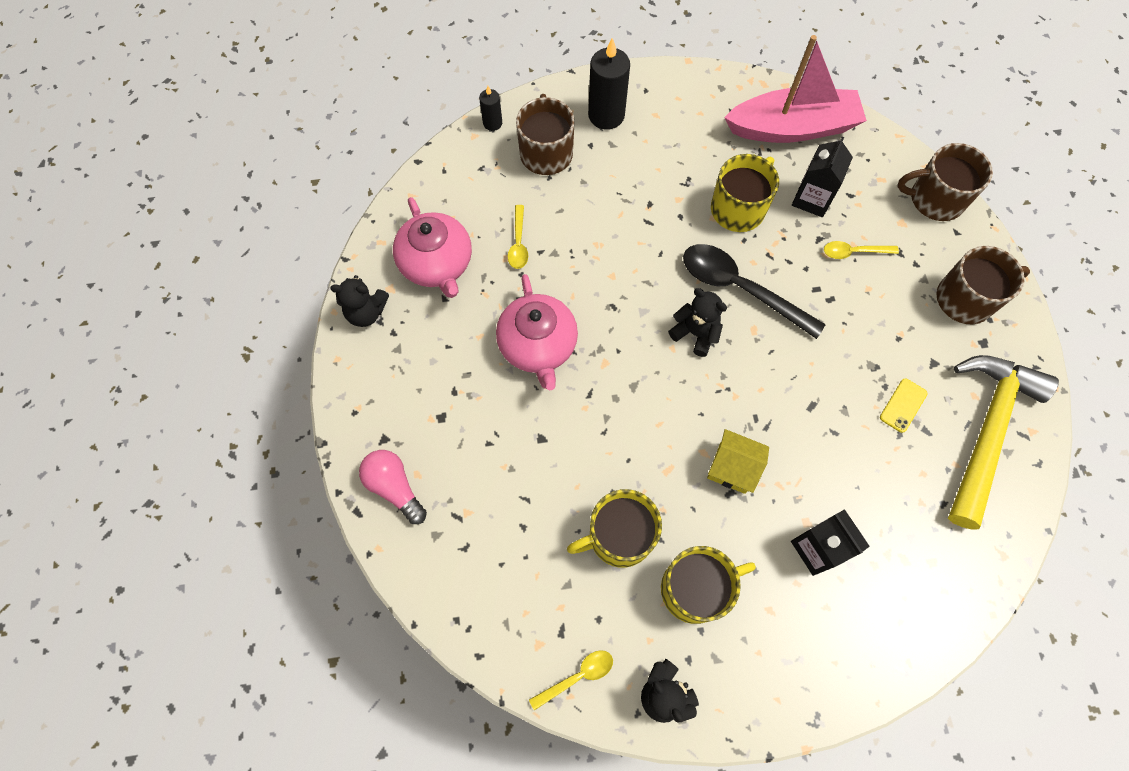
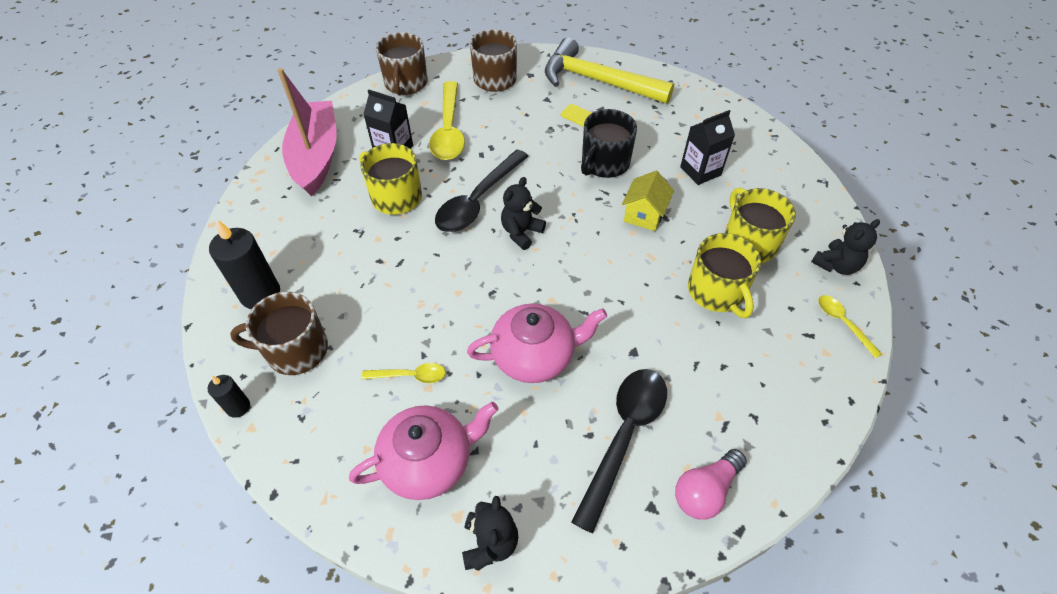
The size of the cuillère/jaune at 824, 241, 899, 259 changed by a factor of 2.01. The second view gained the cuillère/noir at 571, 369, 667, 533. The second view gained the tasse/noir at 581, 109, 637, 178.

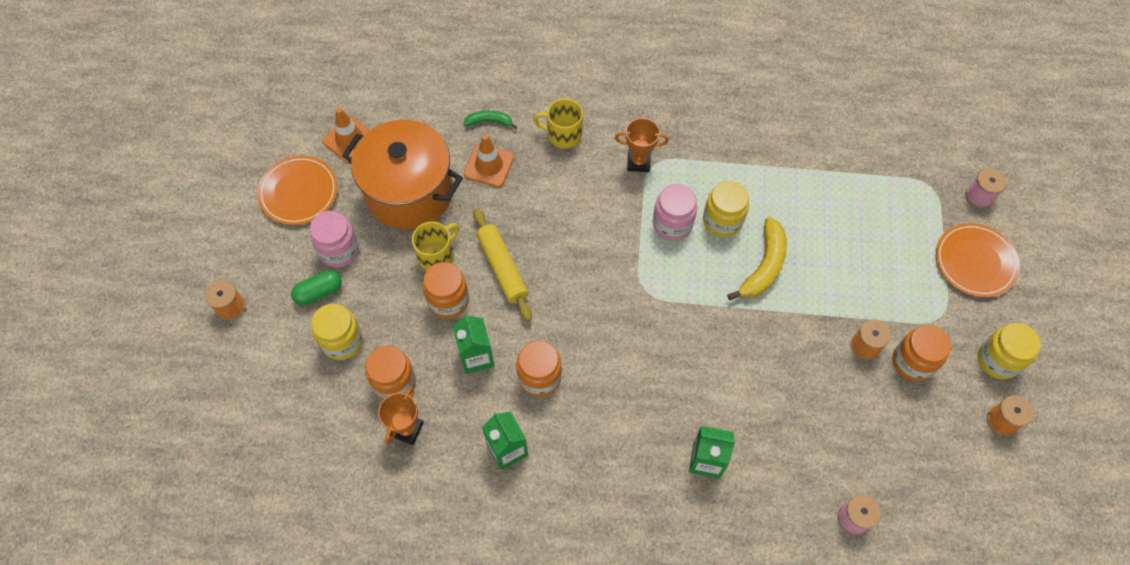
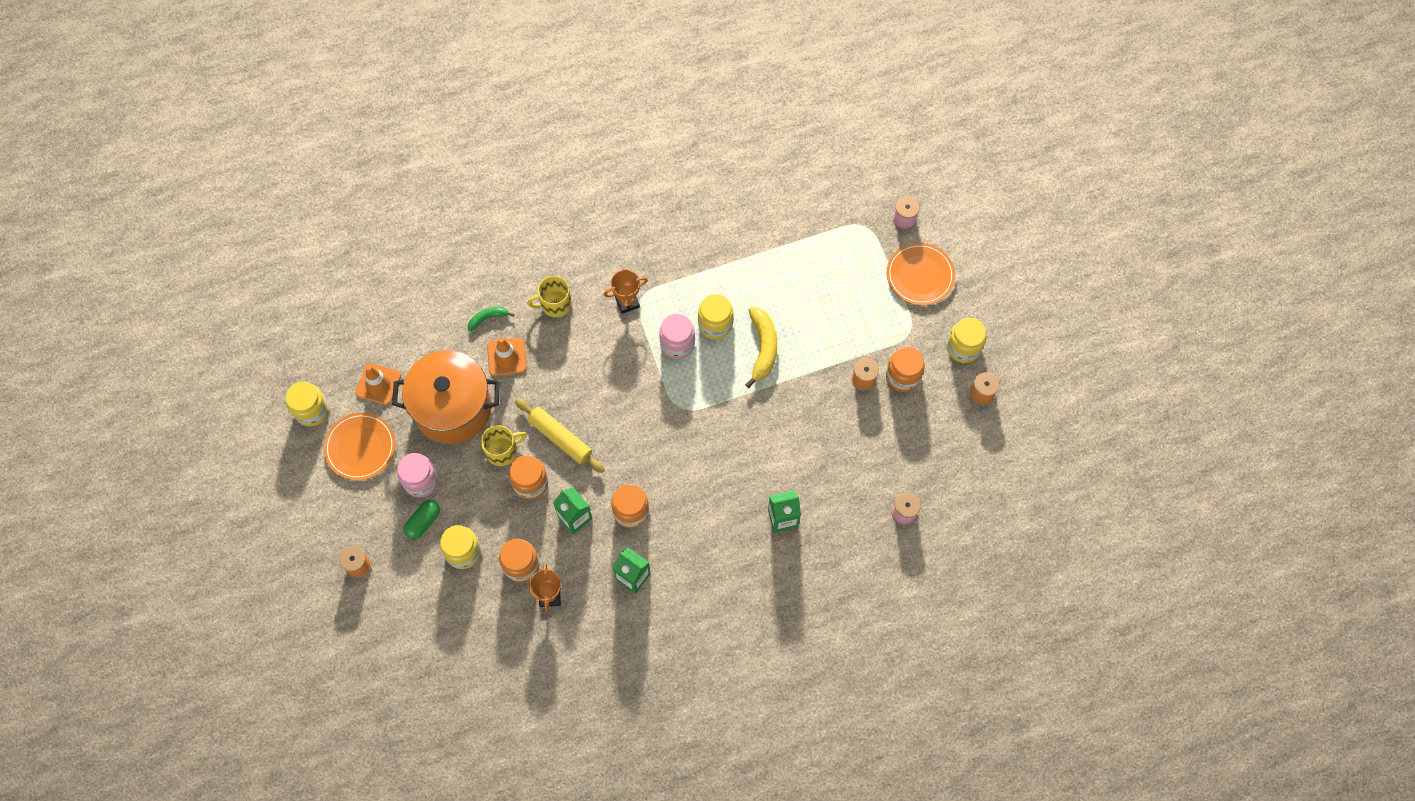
The tasse/jaune at 412, 222, 459, 270 ended up facing another way, 45 degrees clockwise from before. The second view gained the bocal/jaune at 286, 381, 329, 426.

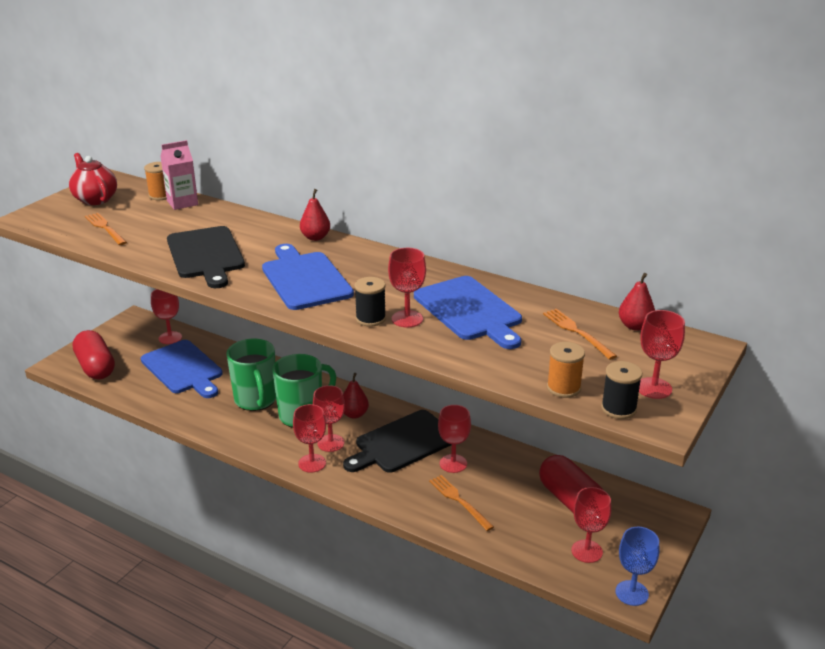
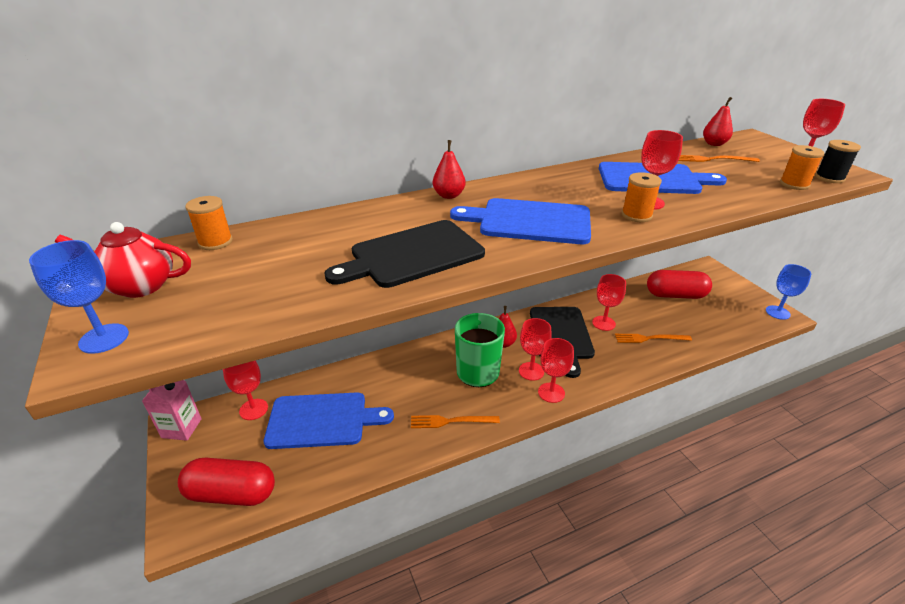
The fourchette/orange ended up elsewhere, having gone from 85, 213, 127, 245 to 411, 415, 500, 428. The brique de lait/rose ended up elsewhere, having gone from 160, 140, 198, 210 to 142, 380, 202, 441. The planche à découper/noir at 167, 226, 245, 288 ended up facing another way, 135 degrees clockwise from before. The second view lost the tasse/vert at 226, 339, 276, 411. What was the bobine/noir at 354, 277, 386, 327 turned into the bobine/orange at 621, 172, 662, 222. The second view lost the verre à pied/rouge at 571, 487, 611, 563. The second view gained the verre à pied/bleu at 29, 240, 129, 354.

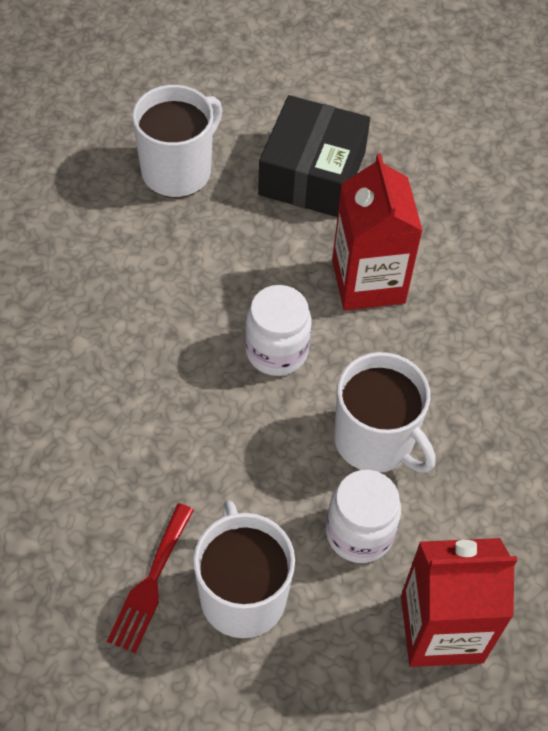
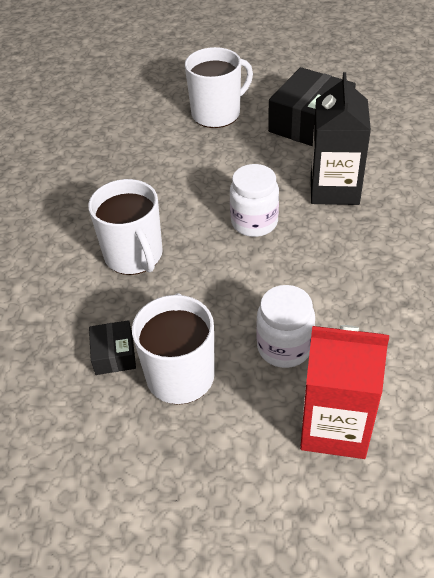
Where the fourchette/rouge stood at 107, 503, 194, 653, the boîte/noir came to stand at 89, 320, 136, 375. What was the brique de lait/rouge at 332, 153, 423, 310 turned into the brique de lait/noir at 311, 72, 371, 205. The tasse/blanc ended up elsewhere, having gone from 334, 352, 436, 473 to 88, 179, 163, 275.

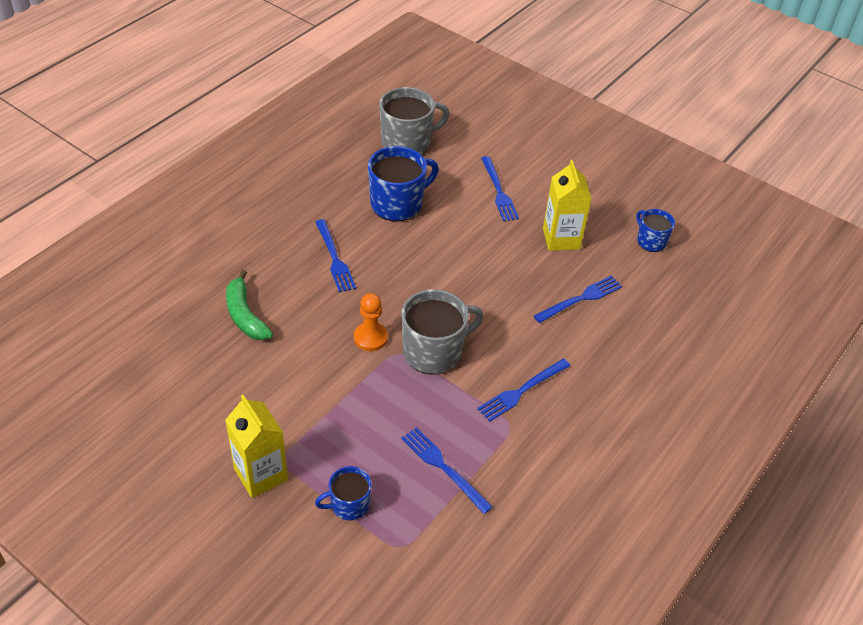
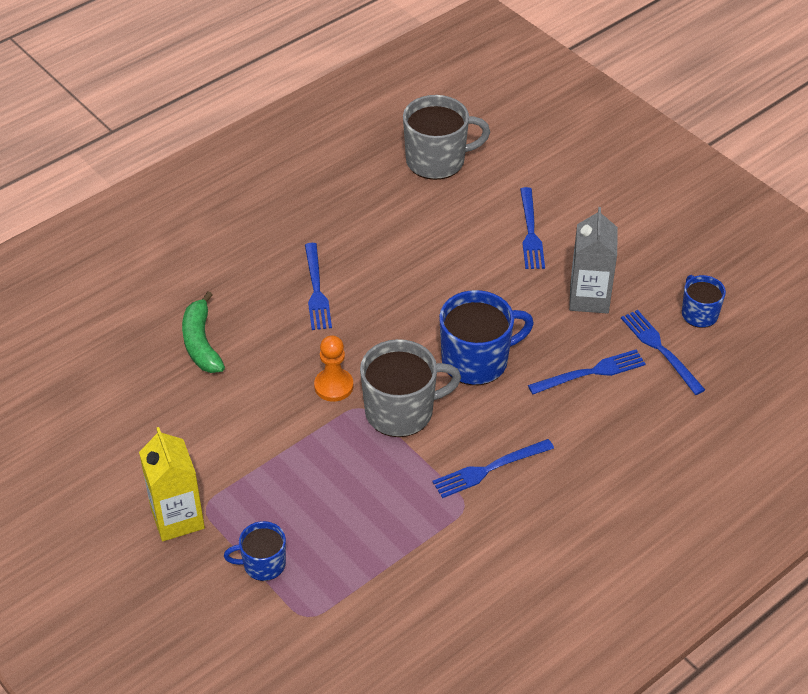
The tasse/bleu ended up elsewhere, having gone from 368, 146, 439, 222 to 439, 290, 534, 385. The fourchette/bleu ended up elsewhere, having gone from 401, 427, 493, 514 to 621, 310, 705, 395. What was the brique de lait/jaune at 543, 160, 592, 251 turned into the brique de lait/gris at 569, 207, 618, 314.

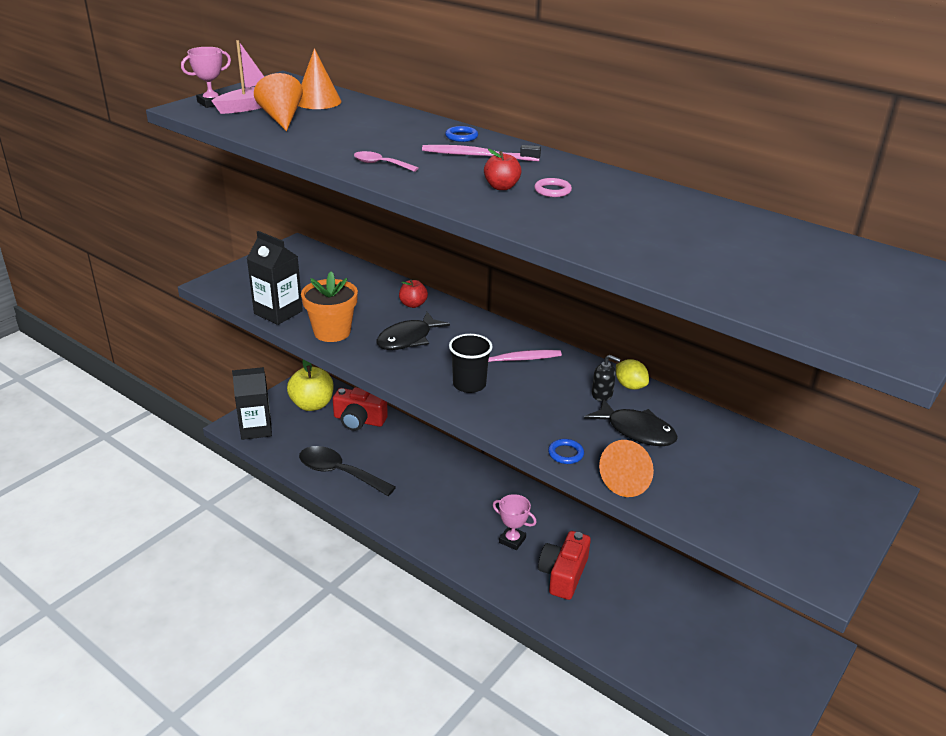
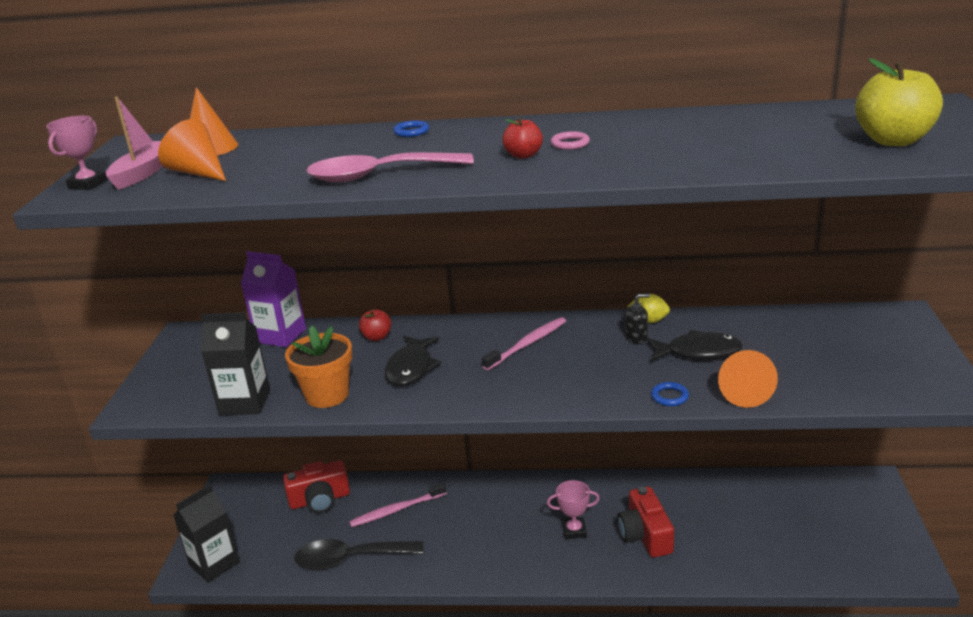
The pomme/jaune ended up elsewhere, having gone from 287, 360, 334, 411 to 855, 58, 943, 146. The size of the cuillère/rose at 354, 151, 419, 172 changed by a factor of 2.08. The brosse à dents/rose ended up elsewhere, having gone from 422, 145, 541, 161 to 349, 483, 447, 527. The second view lost the gobelet/noir at 449, 334, 493, 393. The second view gained the brique de lait/violet at 241, 251, 306, 347.

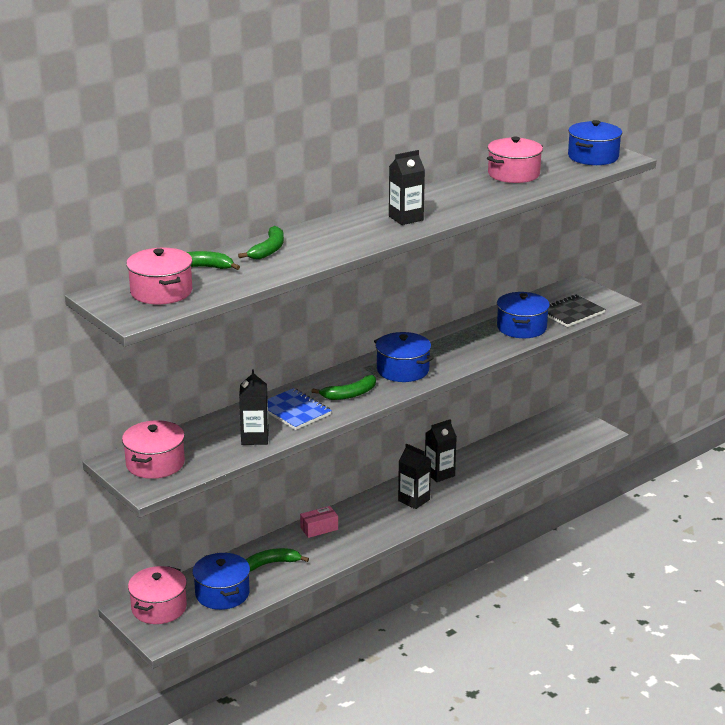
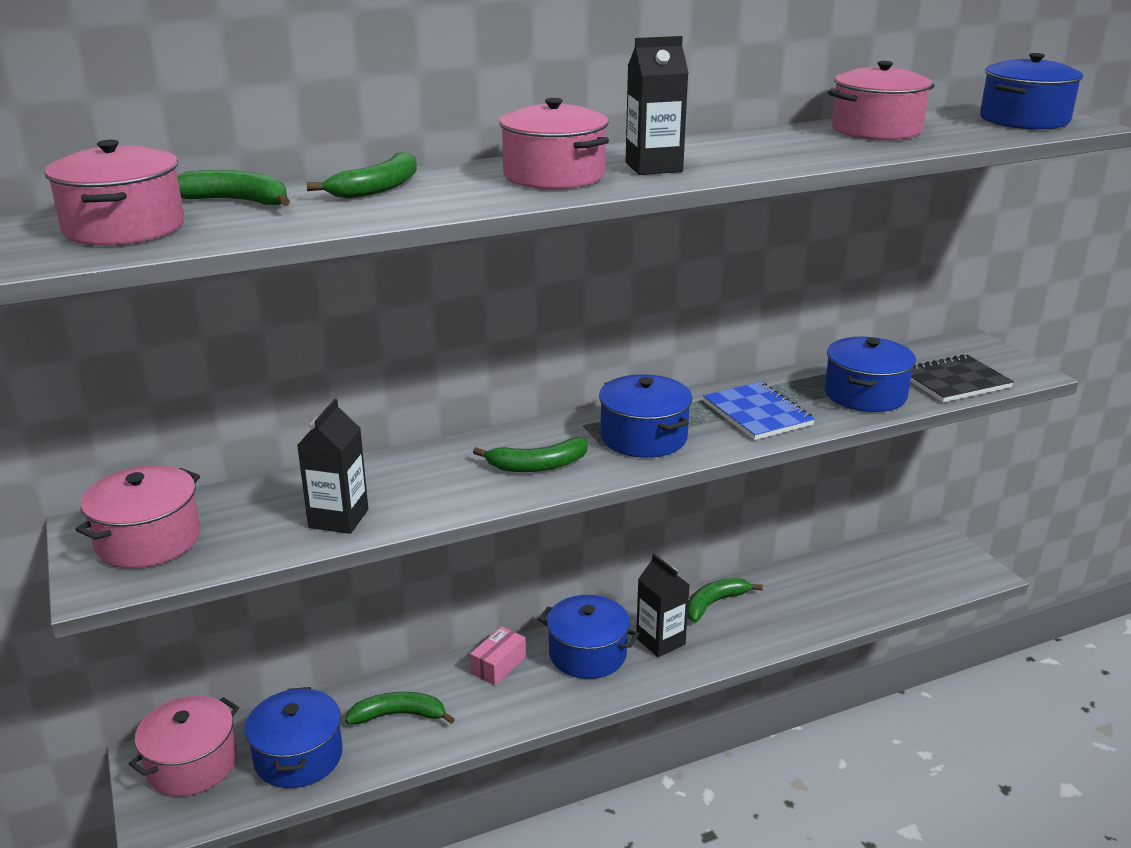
The carnet/bleu ended up elsewhere, having gone from 268, 388, 332, 430 to 703, 382, 815, 440. The boîte/rose at 300, 506, 338, 538 ended up facing another way, 45 degrees counterclockwise from before. Where the brique de lait/noir stood at 425, 419, 457, 482, the banane/vert came to stand at 687, 577, 763, 622. The second view gained the marmite/rose at 499, 98, 609, 189. The second view gained the marmite/bleu at 538, 595, 639, 679.

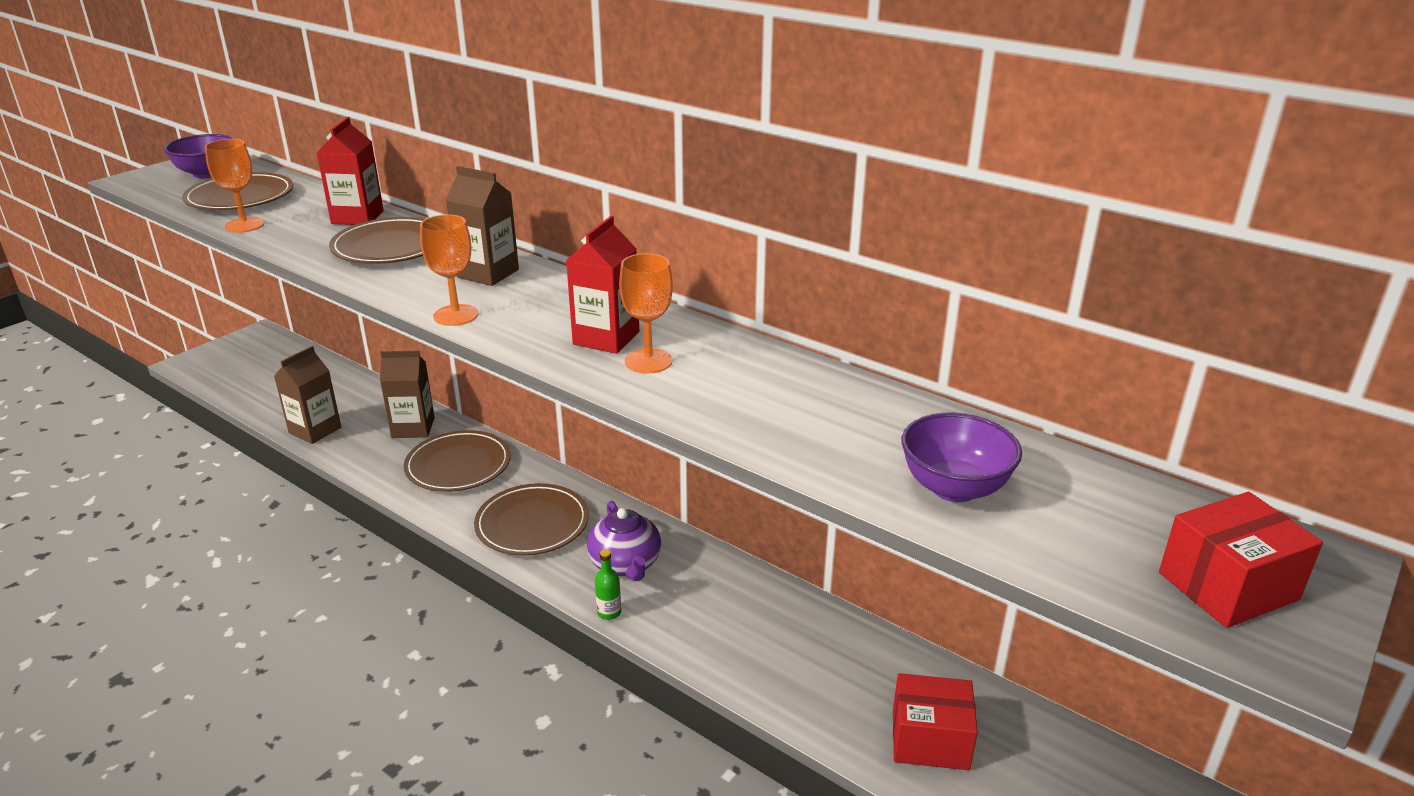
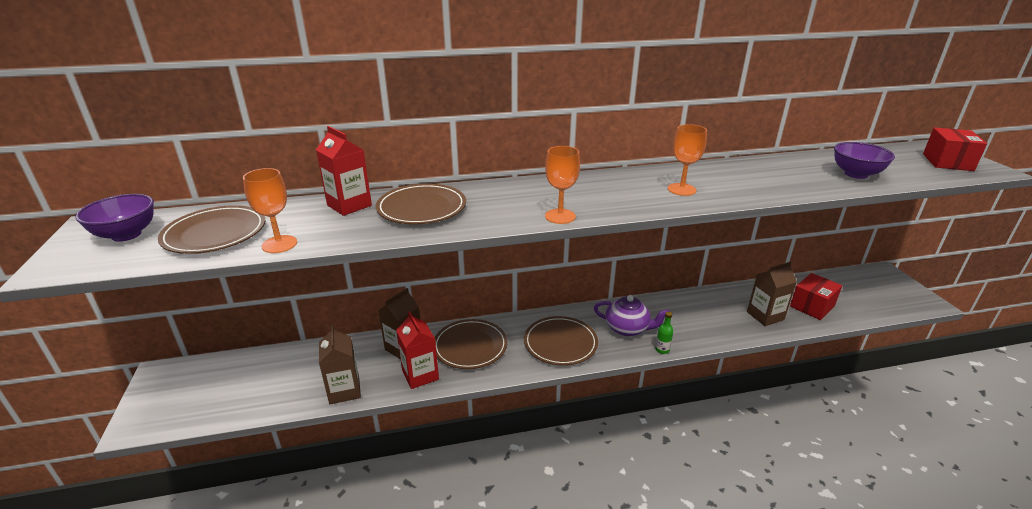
The brique de lait/marron ended up elsewhere, having gone from 446, 166, 519, 286 to 747, 262, 797, 326. The brique de lait/rouge ended up elsewhere, having gone from 566, 216, 639, 354 to 396, 311, 439, 389.

